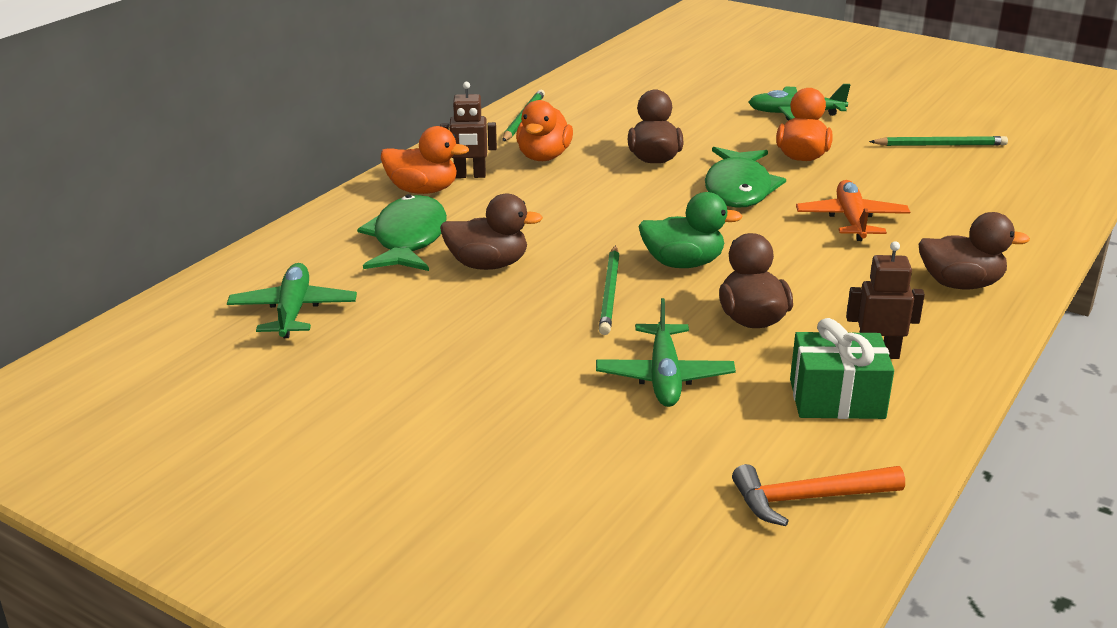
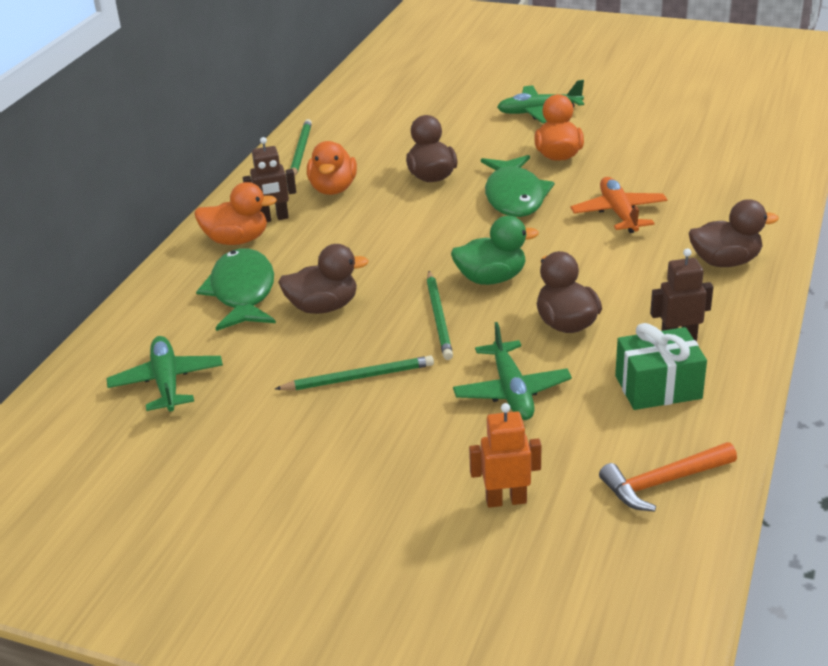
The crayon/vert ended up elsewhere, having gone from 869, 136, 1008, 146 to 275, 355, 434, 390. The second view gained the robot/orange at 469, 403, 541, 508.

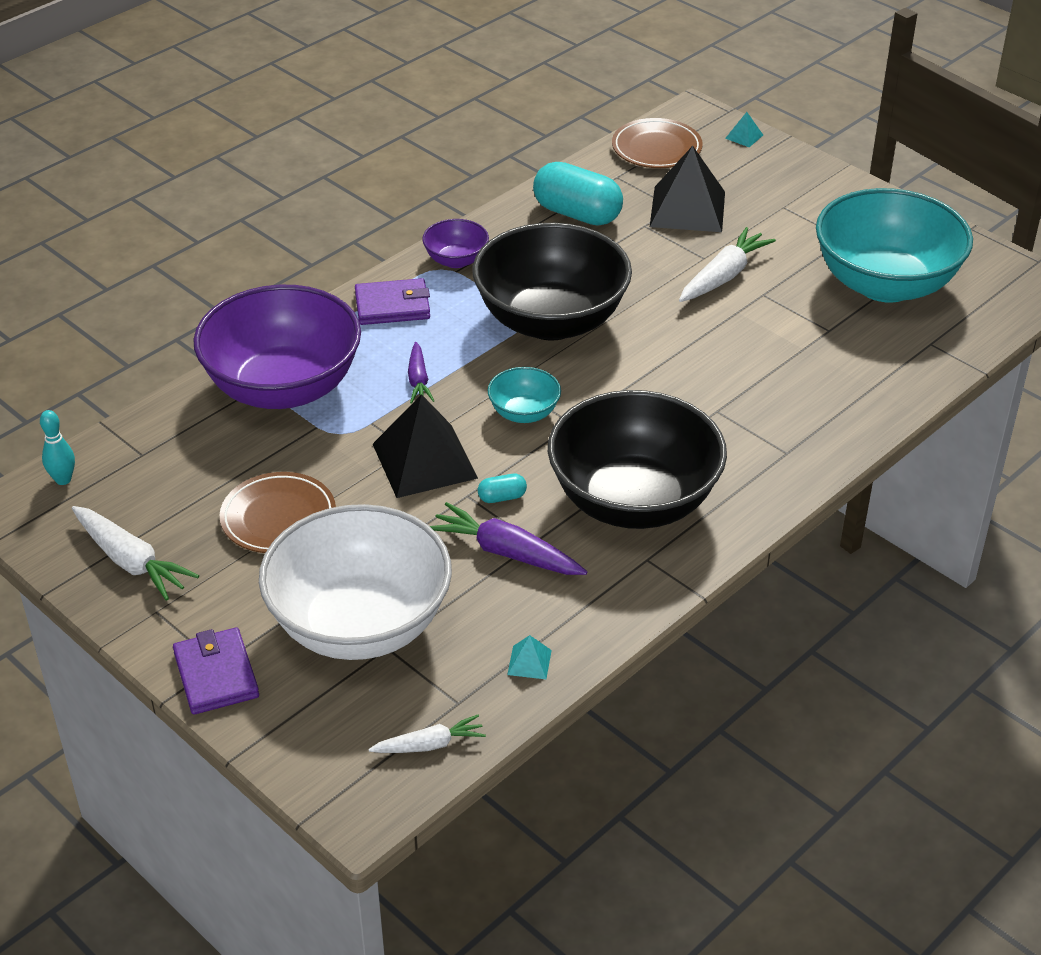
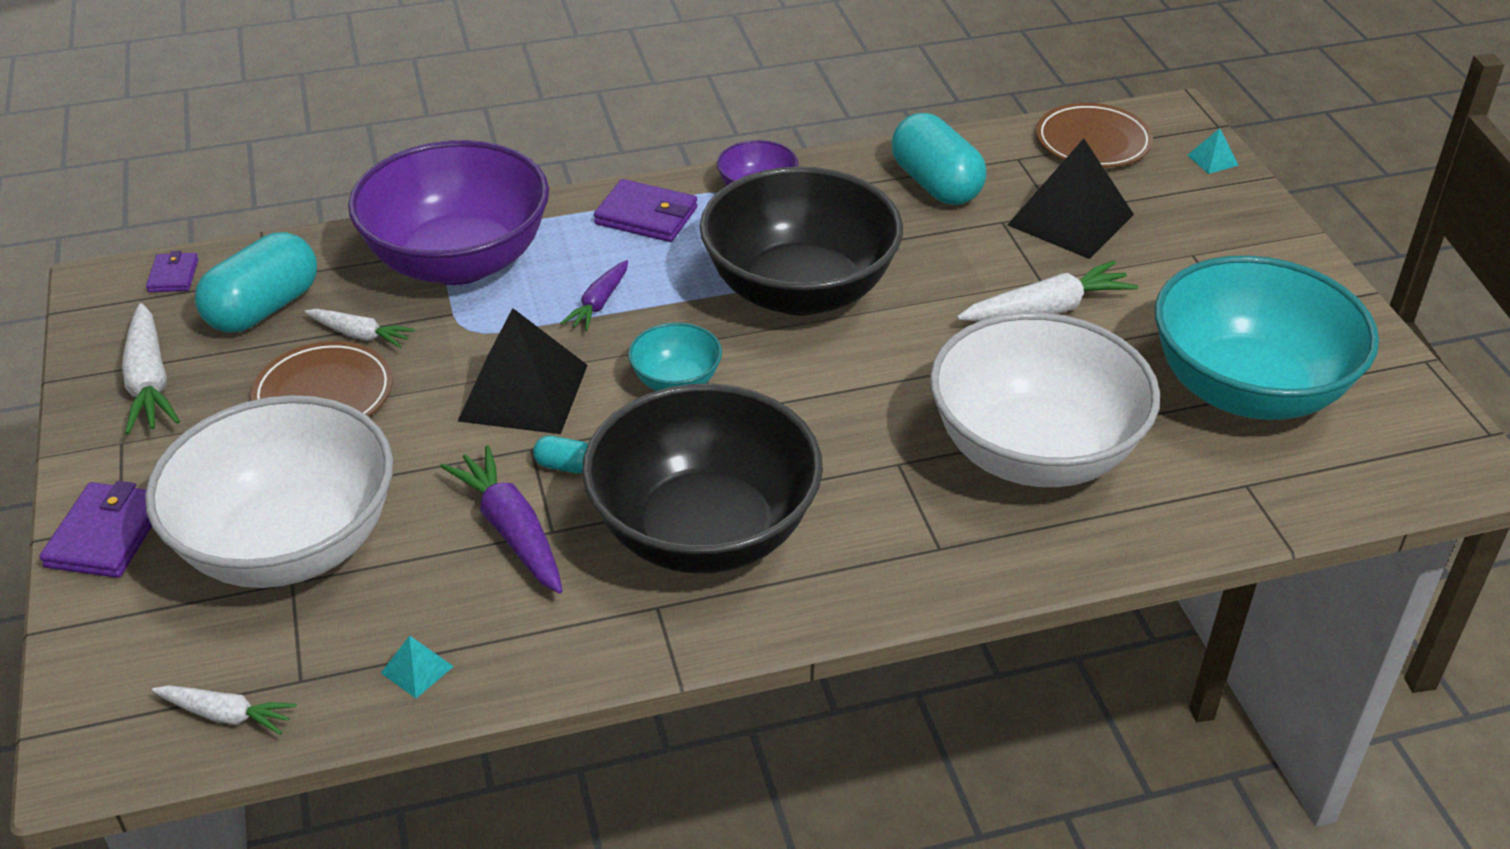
Where the quille/turquoise stood at 40, 410, 75, 485, the portefeuille/violet came to stand at 146, 251, 198, 292. The second view gained the gélule/turquoise at 195, 232, 317, 332. The second view gained the carotte/blanc at 305, 309, 415, 348. The second view gained the bol/blanc at 930, 312, 1160, 487.

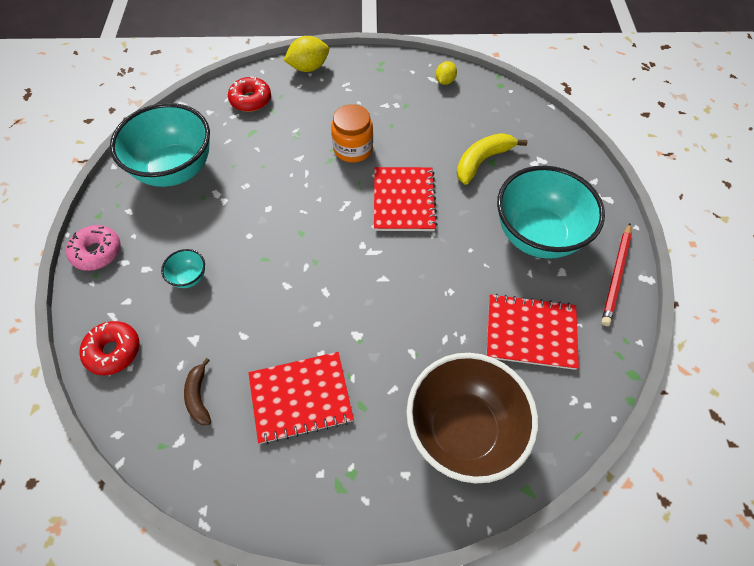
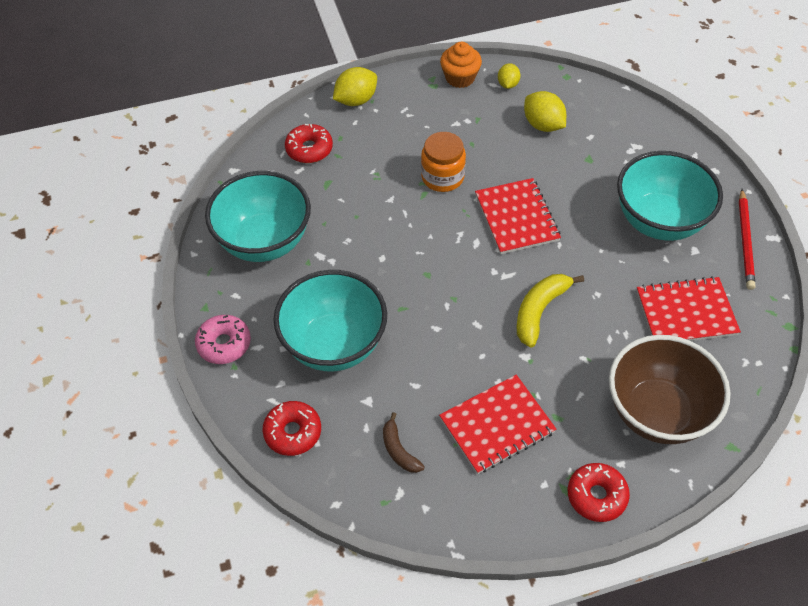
The size of the bol/turquoise at 161, 249, 205, 288 changed by a factor of 2.45. The banane/jaune ended up elsewhere, having gone from 457, 133, 527, 185 to 517, 274, 584, 348. The second view gained the muffin/orange at 440, 42, 482, 88. The second view gained the citron/jaune at 524, 91, 566, 132. The second view gained the beignet/rouge at 568, 463, 630, 522.

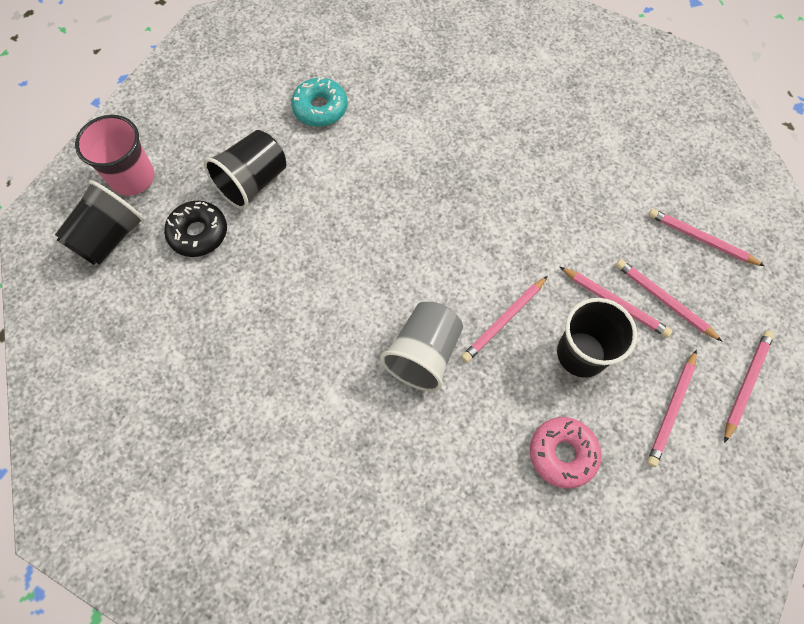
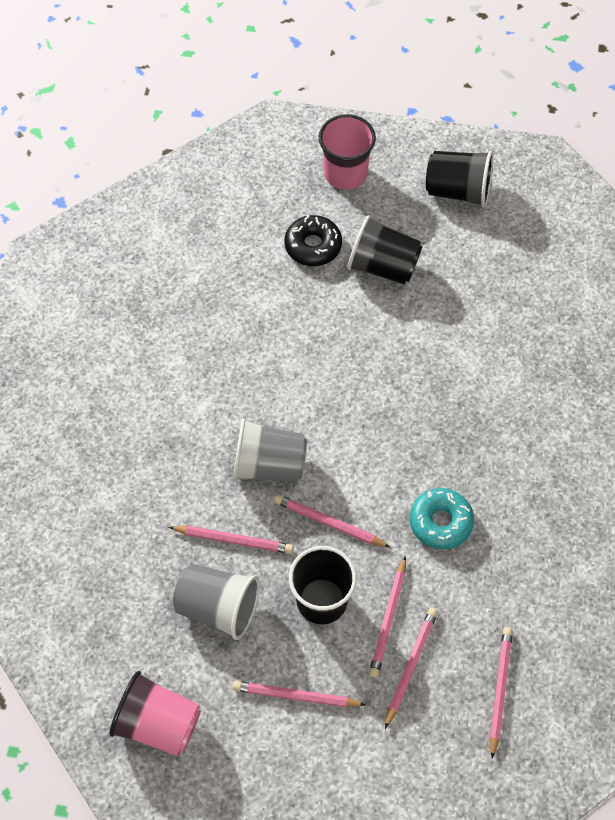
The gobelet/noir ended up elsewhere, having gone from 55, 180, 145, 265 to 426, 151, 493, 208. The beignet/turquoise ended up elsewhere, having gone from 291, 77, 347, 127 to 410, 488, 474, 549. Where the beignet/rose stood at 530, 417, 601, 489, the gobelet/gris came to stand at 173, 564, 260, 640. The crayon/rose ended up elsewhere, having gone from 724, 330, 774, 443 to 169, 525, 293, 554. The second view gained the gobelet/rose at 109, 671, 201, 756.

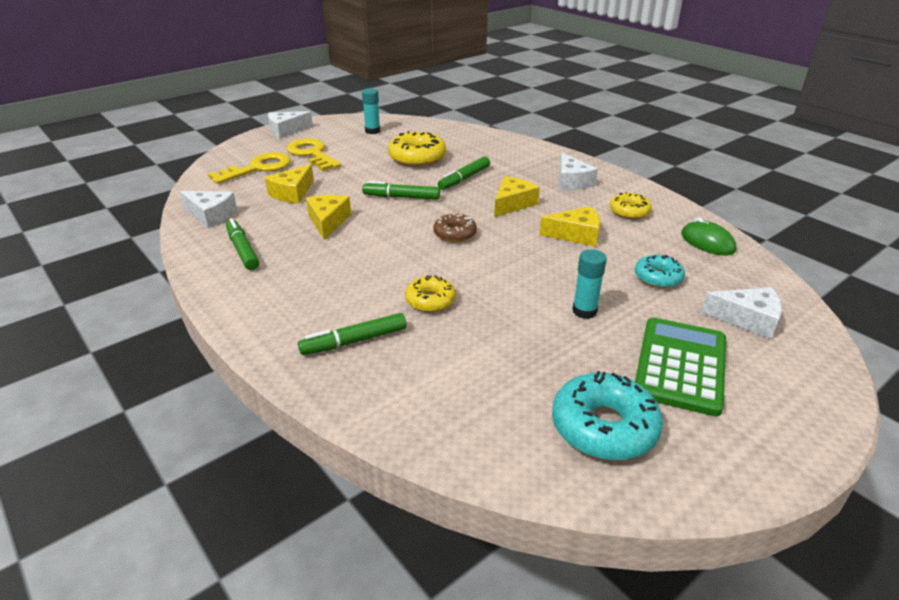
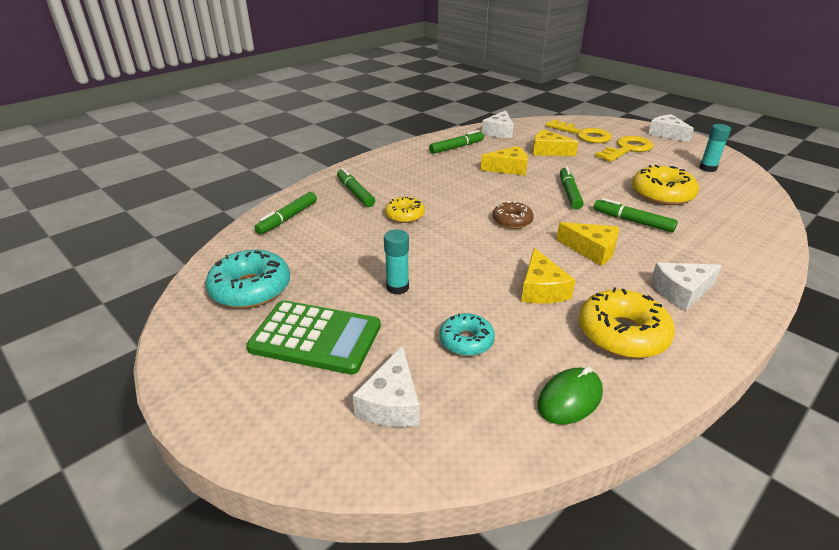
The size of the beignet/jaune at 610, 192, 652, 219 changed by a factor of 1.65. The second view gained the feutre/vert at 254, 192, 317, 235.

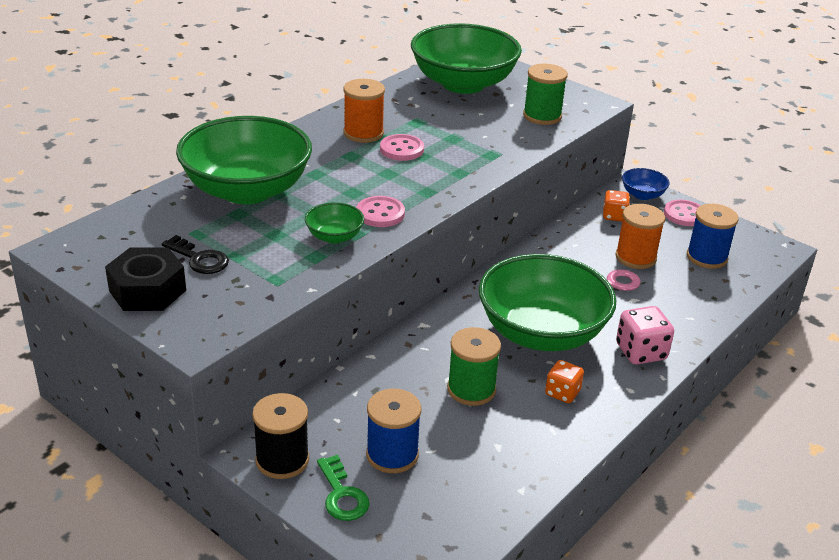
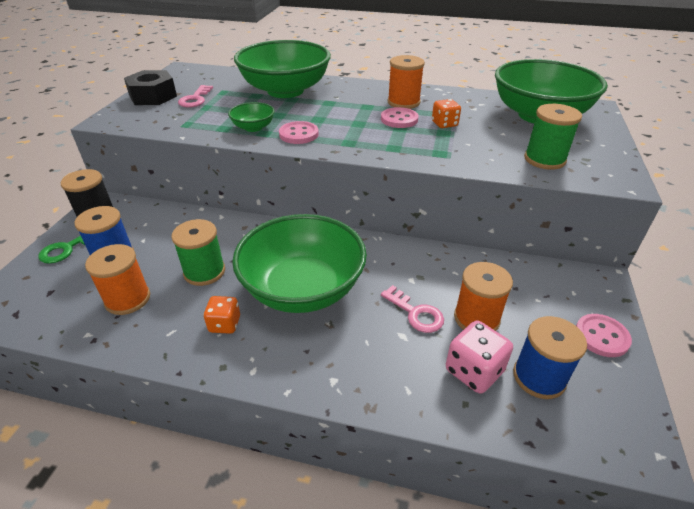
What was the clé/noir at 162, 235, 229, 274 turned into the clé/rose at 178, 85, 213, 108. The dé/orange ended up elsewhere, having gone from 603, 190, 630, 222 to 432, 99, 461, 128. The dé/rose ended up elsewhere, having gone from 616, 306, 674, 365 to 446, 321, 513, 394. The second view lost the bol/bleu at 622, 168, 670, 200. The second view gained the bobine/orange at 85, 244, 150, 315.

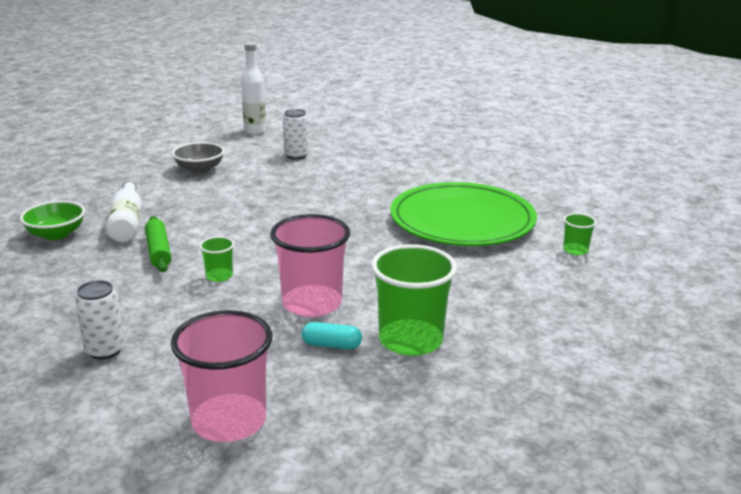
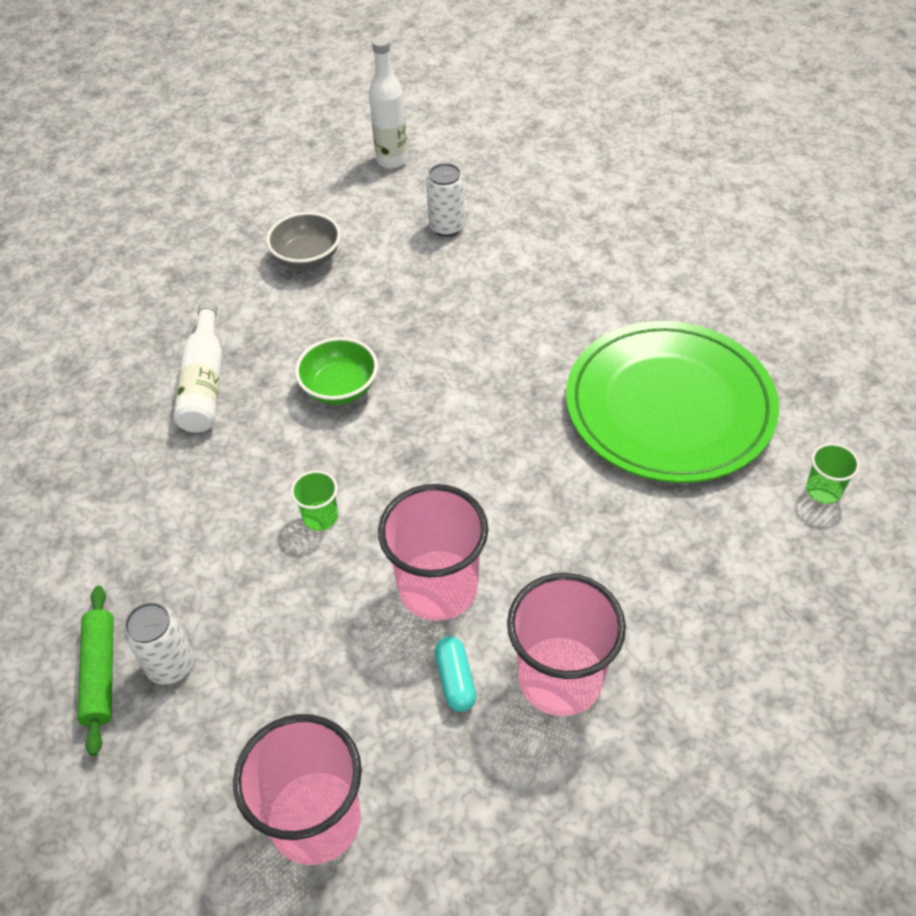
The bol/vert ended up elsewhere, having gone from 20, 201, 85, 240 to 295, 337, 378, 405. The rouleau à pâtisserie/vert ended up elsewhere, having gone from 145, 216, 172, 272 to 77, 586, 114, 756. The gélule/turquoise at 302, 322, 362, 350 ended up facing another way, 60 degrees clockwise from before. What was the gobelet/vert at 371, 244, 457, 356 turned into the gobelet/rose at 507, 573, 626, 716.

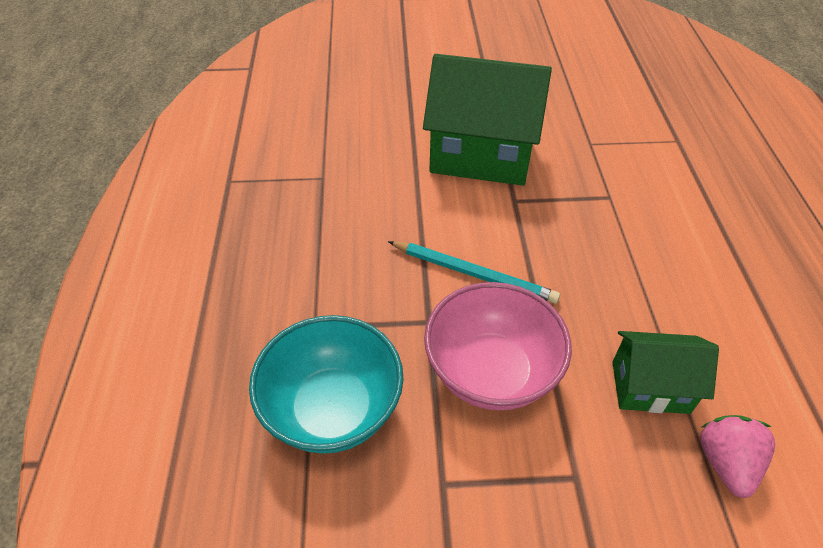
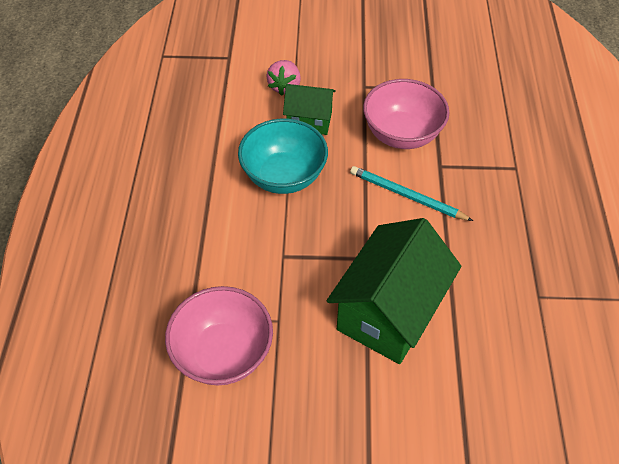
The bol/turquoise ended up elsewhere, having gone from 249, 315, 403, 454 to 238, 119, 328, 194. The maison/vert at 423, 54, 552, 186 ended up facing another way, 75 degrees counterclockwise from before. The second view gained the bol/rose at 165, 286, 273, 386.

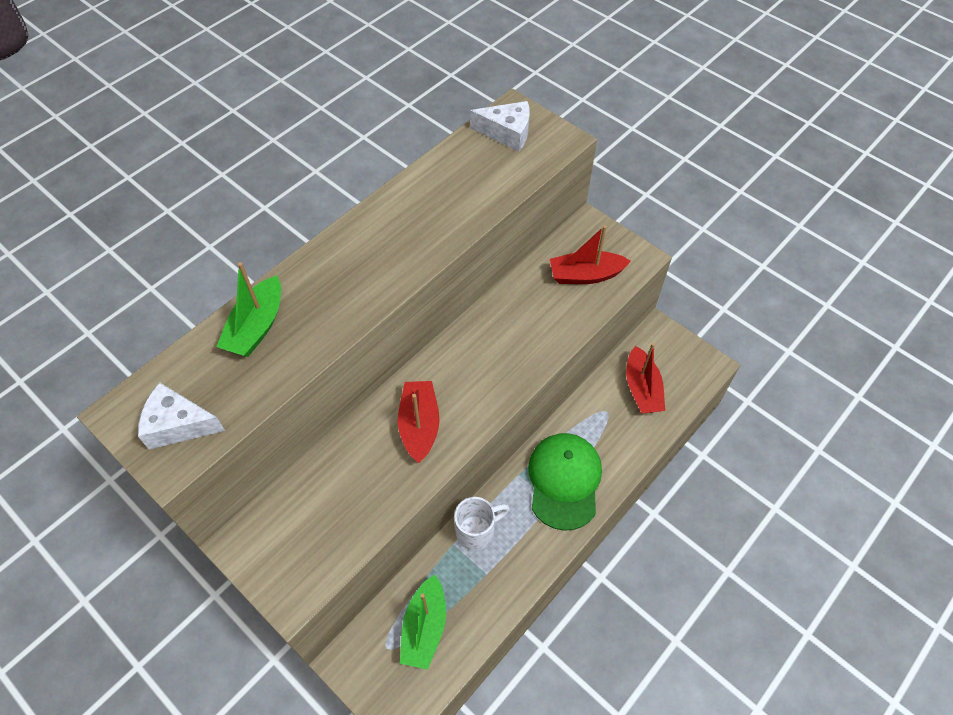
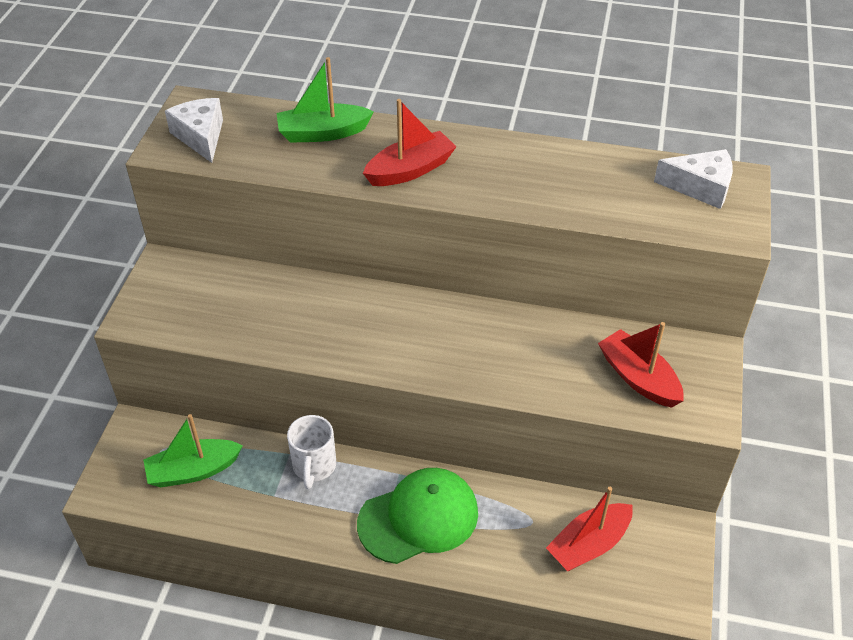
The bateau/rouge ended up elsewhere, having gone from 398, 381, 440, 463 to 363, 99, 456, 186. The tasse/blanc at 454, 497, 510, 551 ended up facing another way, 60 degrees clockwise from before. The fromage/blanc at 470, 101, 530, 151 ended up facing another way, 60 degrees counterclockwise from before.

